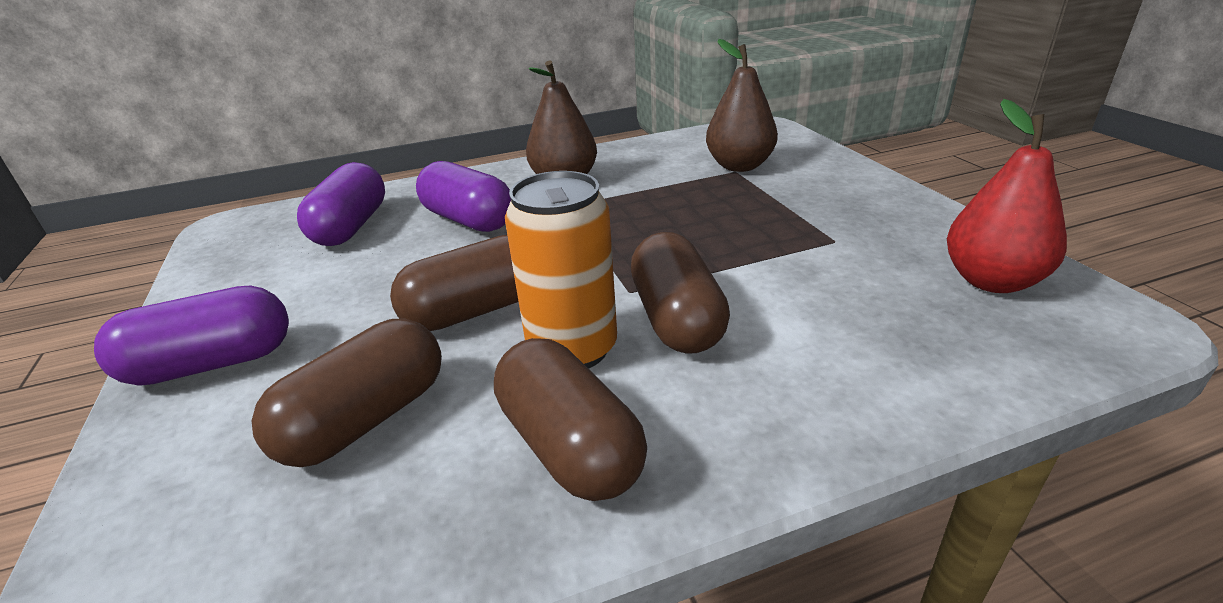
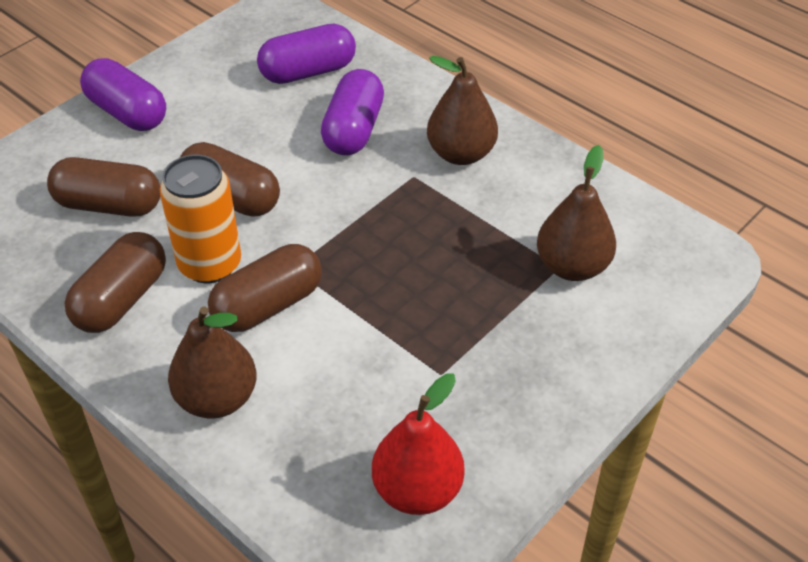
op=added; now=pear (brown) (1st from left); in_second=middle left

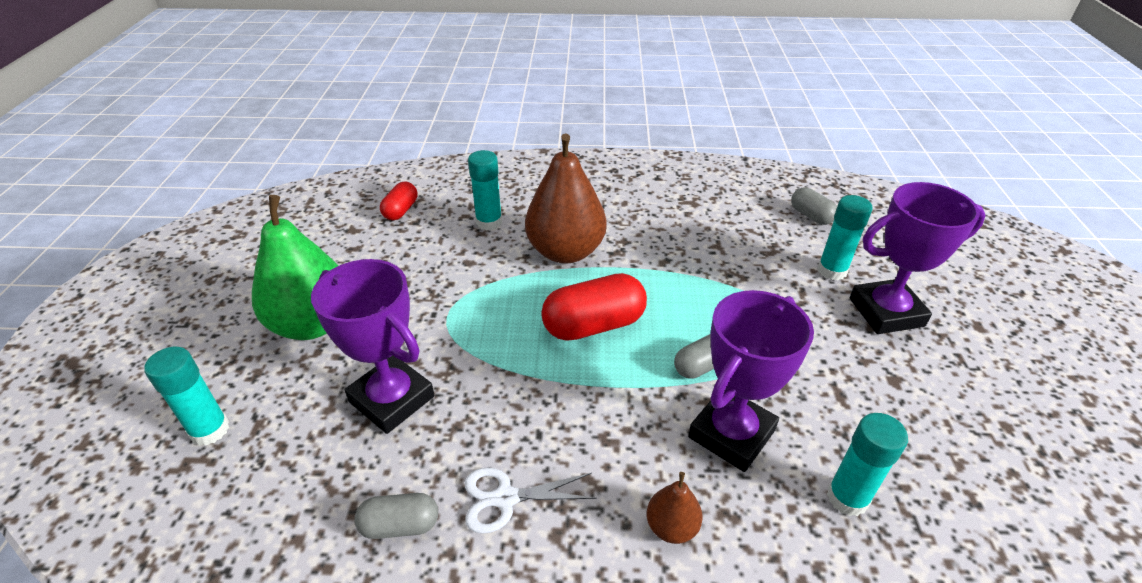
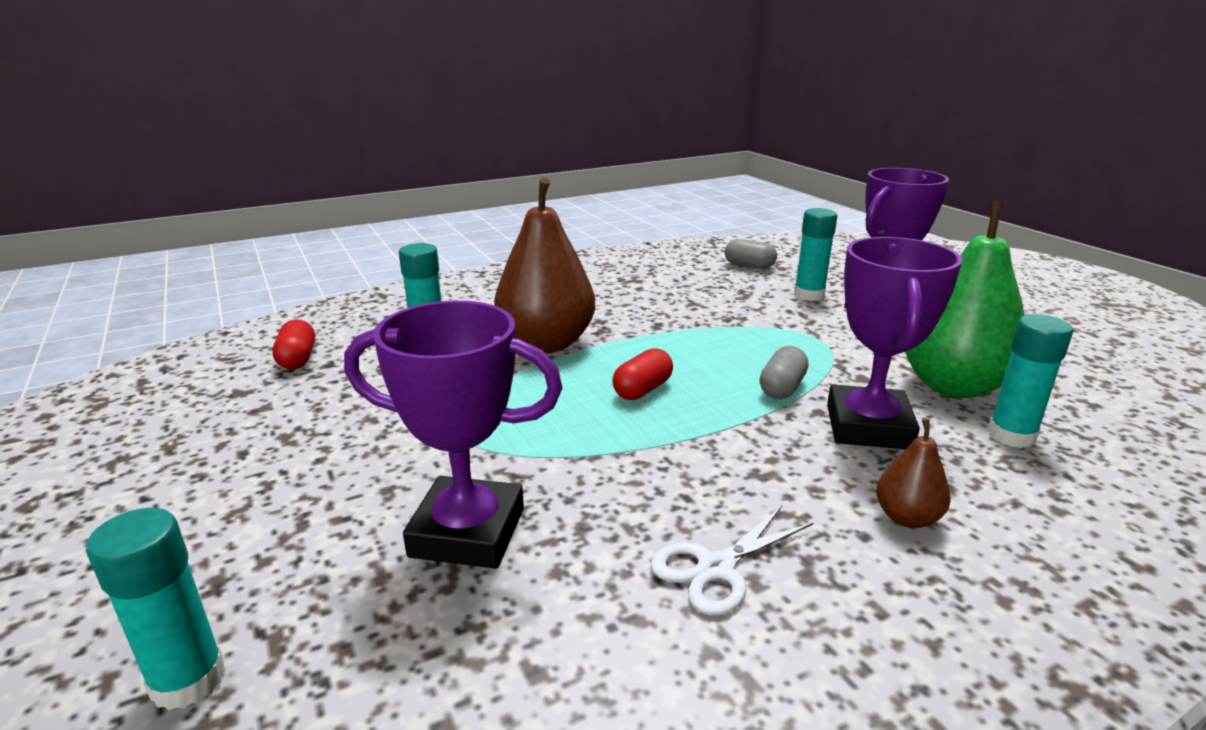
op=moved; was=pear (green); in_first=middle left; in_second=middle right
op=resized; was=capsule (red) (2nd from left); in_first=centre; in_second=centre; ratio=0.57
op=removed; was=capsule (grey) (1st from left); in_first=bottom centre

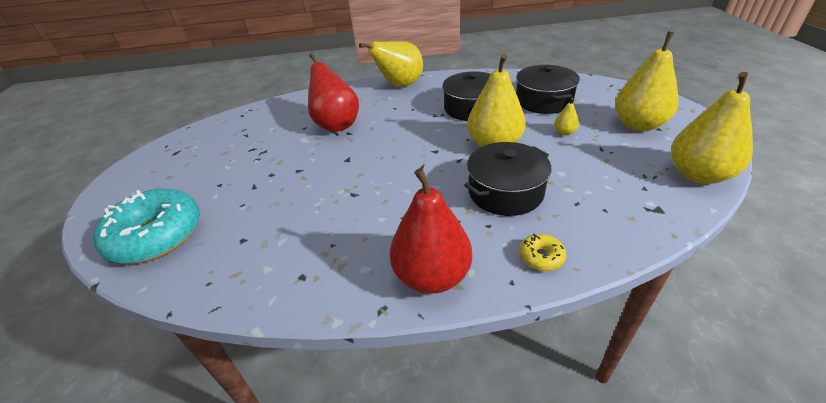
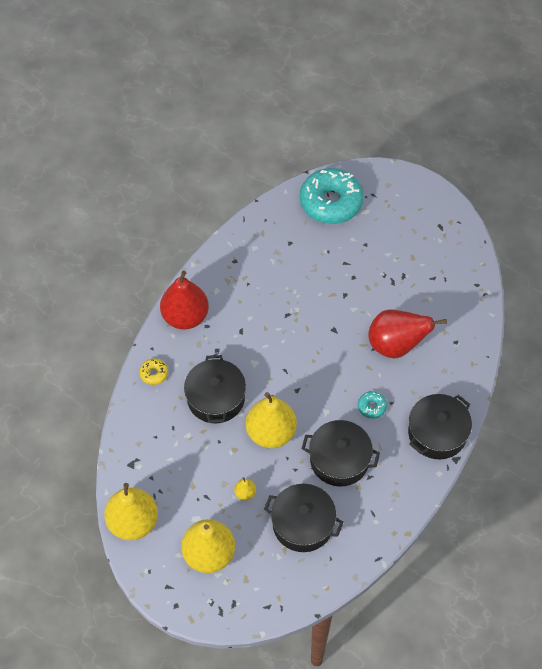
op=replaced; was=pear (yellow) (1st from left); now=pot (black) (4th from left); in_first=top centre; in_second=middle right
op=added; now=donut (turquoise) (2nd from left); in_second=middle right

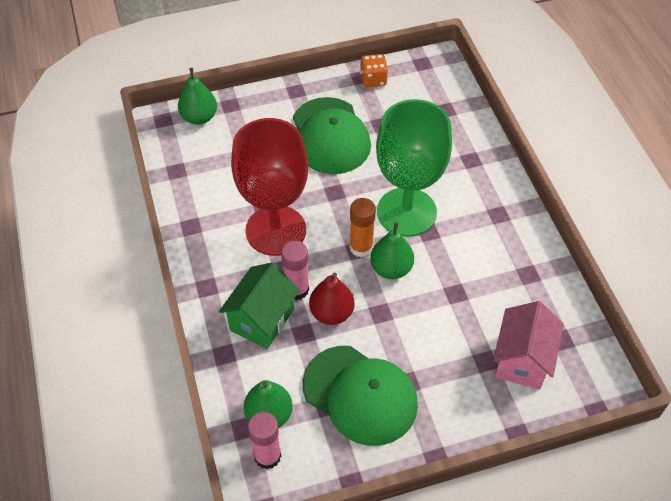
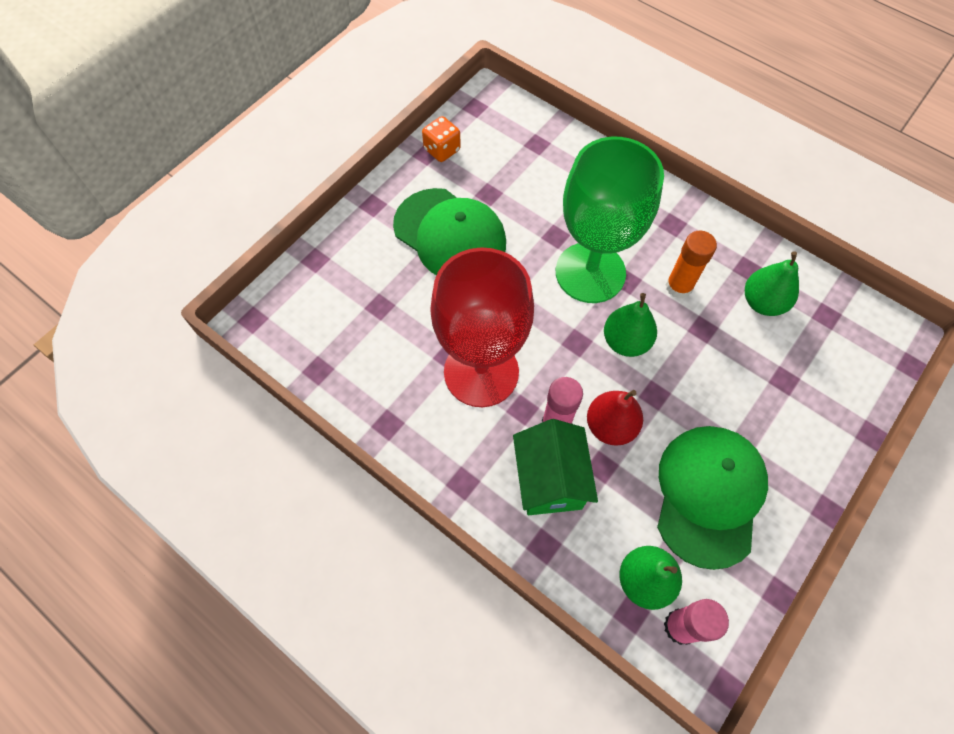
op=moved; was=pear (green) (1st from left in the first image); now=pear (green) (3rd from left); in_first=top left; in_second=middle right
op=moved; was=glue stick (orange); in_first=centre; in_second=middle right
op=removed; was=house (pink); in_first=bottom right
op=turned; was=cap (green) (2nd from left); in_first=bottom centre; in_second=bottom right; clockwise=-75

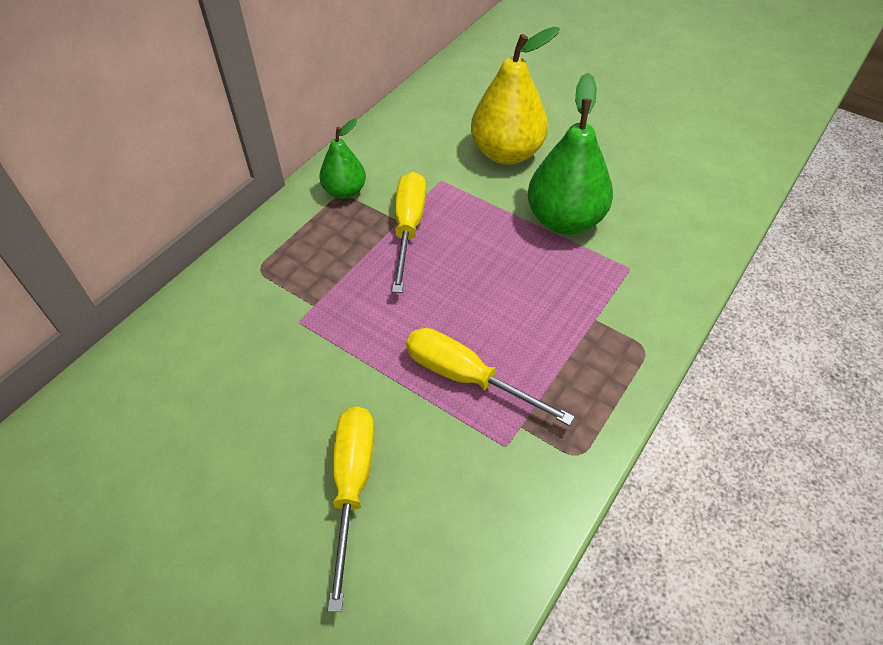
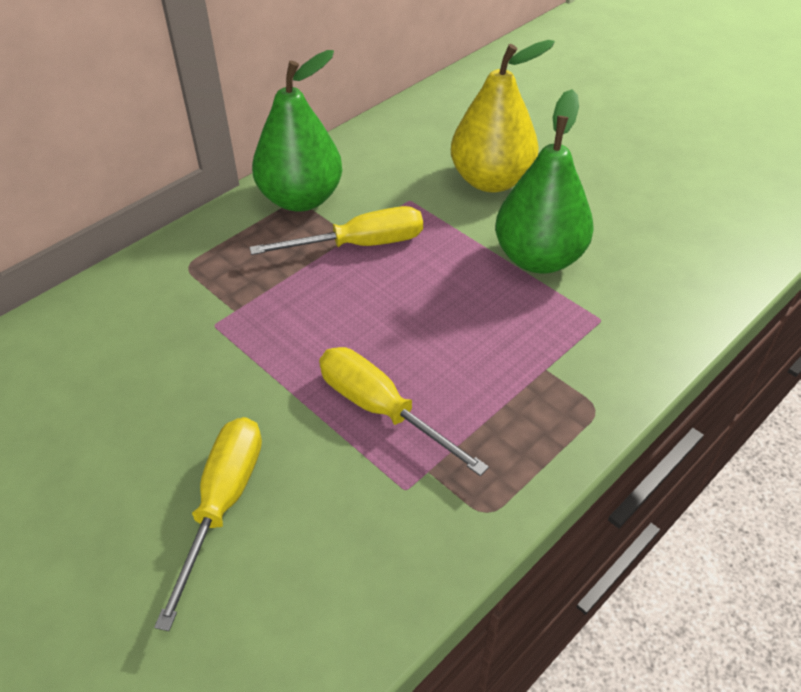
op=resized; was=pear (green) (1st from left); in_first=top centre; in_second=top centre; ratio=1.73
op=turned; was=screwdriver (yellow) (2nd from left); in_first=centre; in_second=top centre; clockwise=60

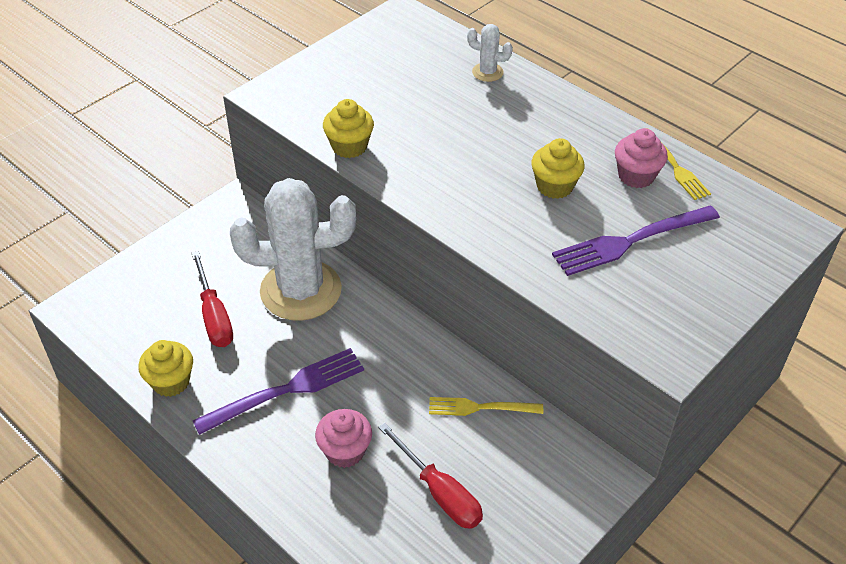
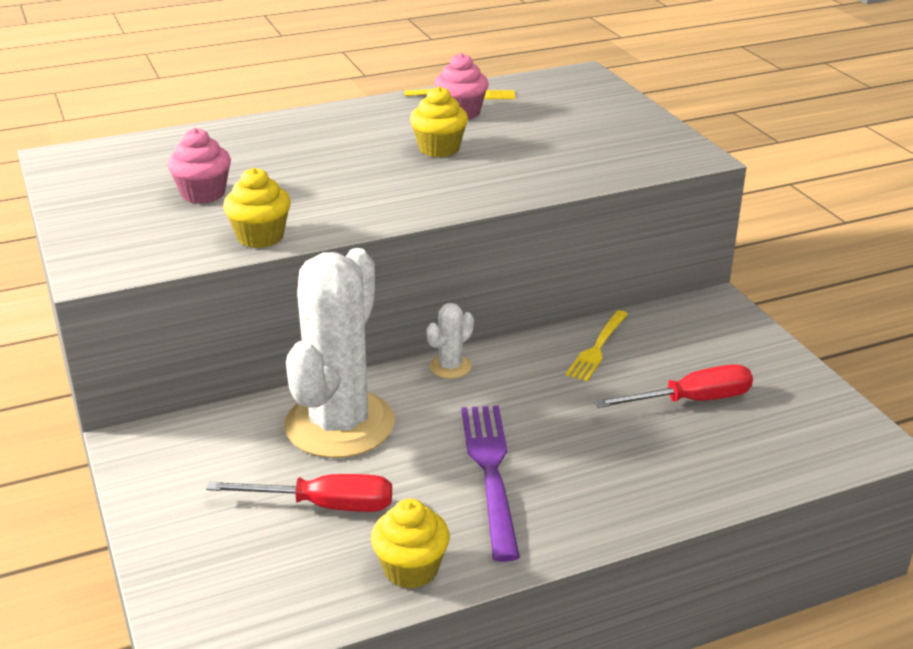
op=moved; was=cactus (white) (2nd from left); in_first=top centre; in_second=centre
op=removed; was=fork (purple) (2nd from left); in_first=middle right
op=moved; was=cupcake (pink) (1st from left); in_first=bottom centre; in_second=top left

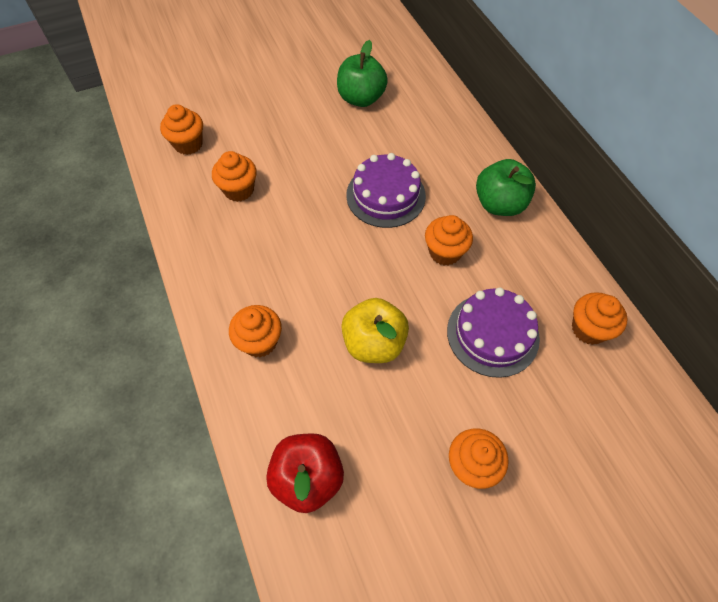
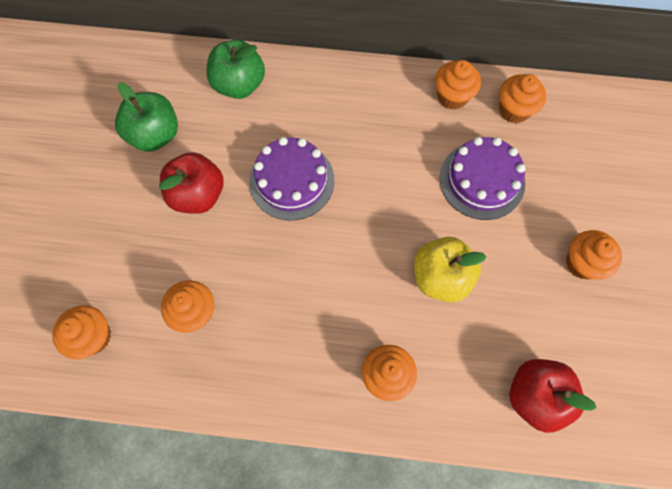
op=moved; was=apple (green) (2nd from left); in_first=top right; in_second=top centre
op=moved; was=cupcake (orange) (4th from left); in_first=centre; in_second=top right
op=added; now=apple (red) (1st from left); in_second=middle left

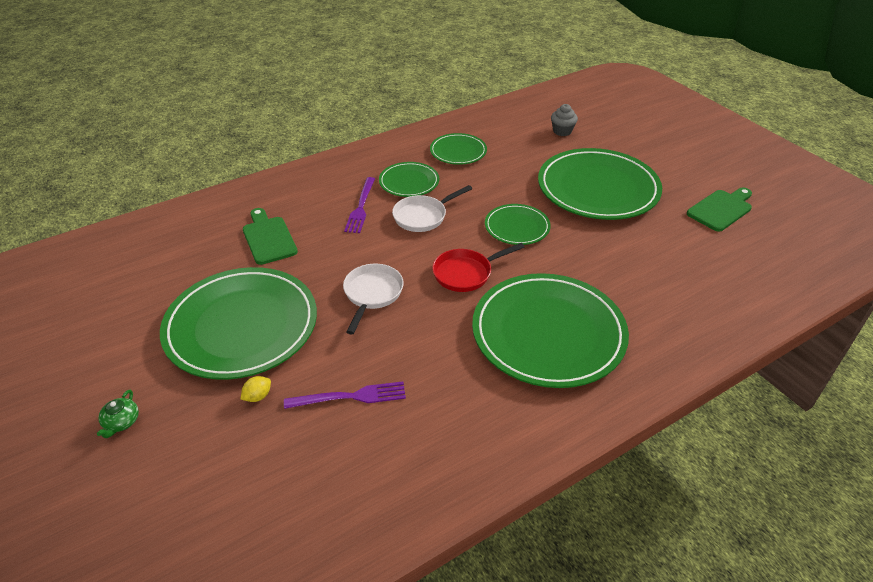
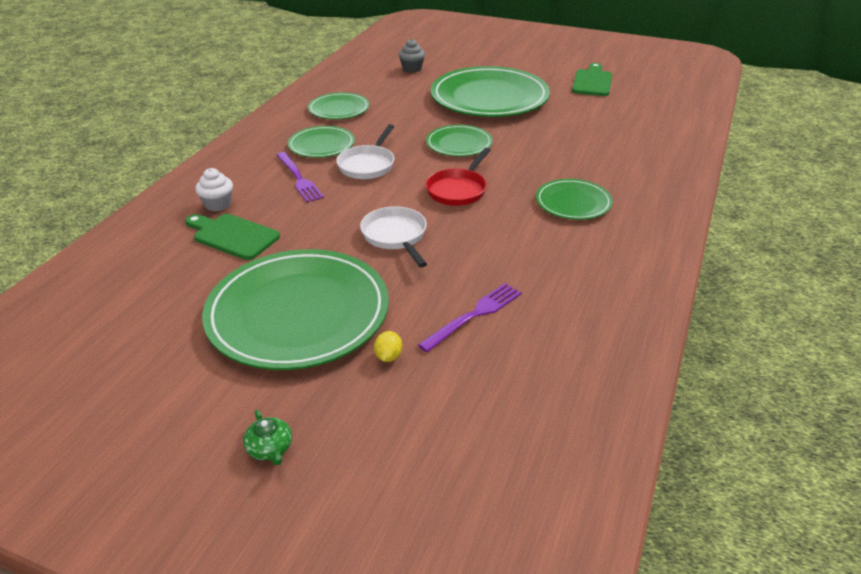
op=resized; was=plate (green) (5th from left in the first image); in_first=centre; in_second=middle right; ratio=0.5
op=added; now=cupcake (white); in_second=top left

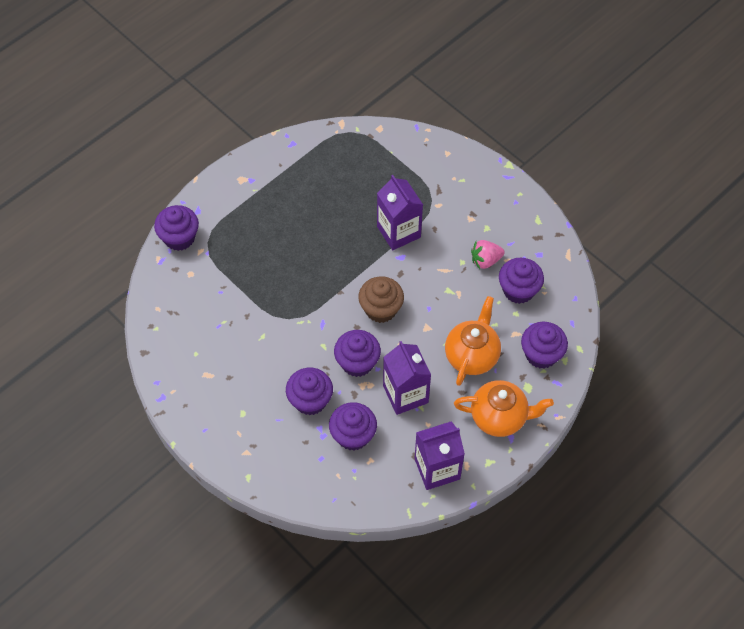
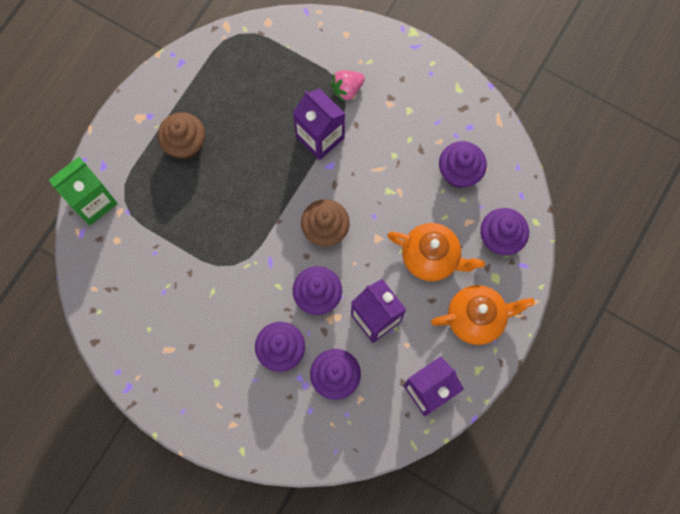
op=replaced; was=cupcake (purple) (1st from left); now=carton (green); in_first=middle left; in_second=middle left
op=moved; was=strawberry (pink); in_first=centre; in_second=top centre
op=turned; was=teapot (orange) (1st from left); in_first=centre; in_second=centre; clockwise=105
op=added; now=cupcake (brown) (1st from left); in_second=top left

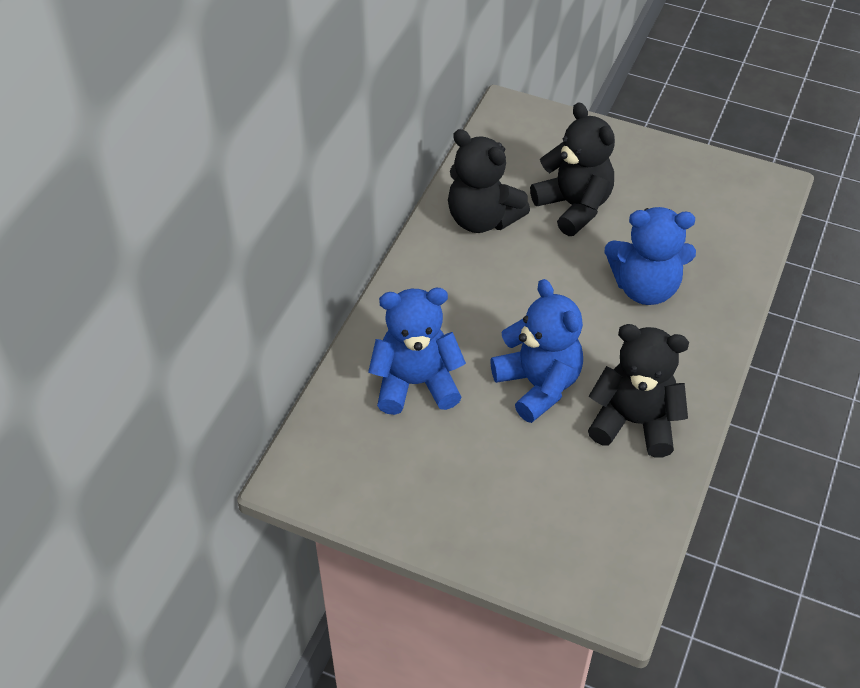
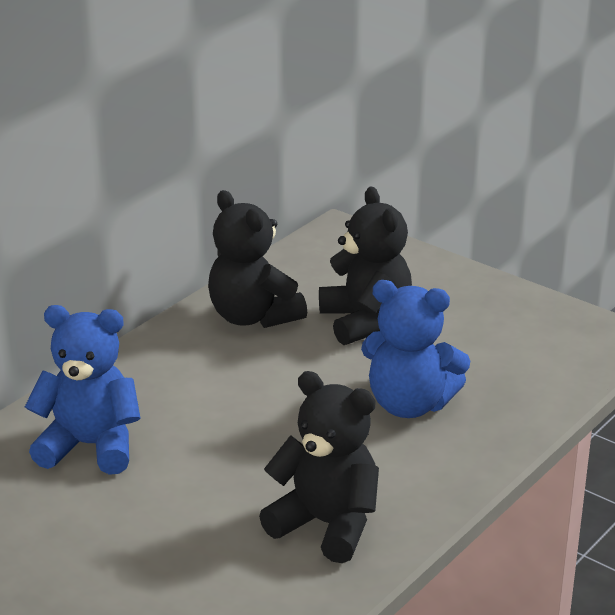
op=removed; was=teddy bear (blue) (2nd from left); in_first=centre

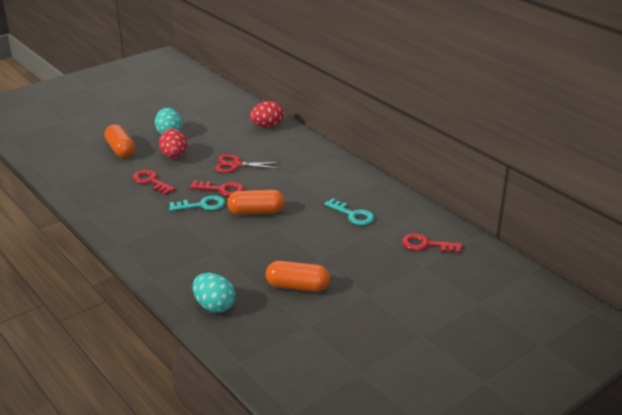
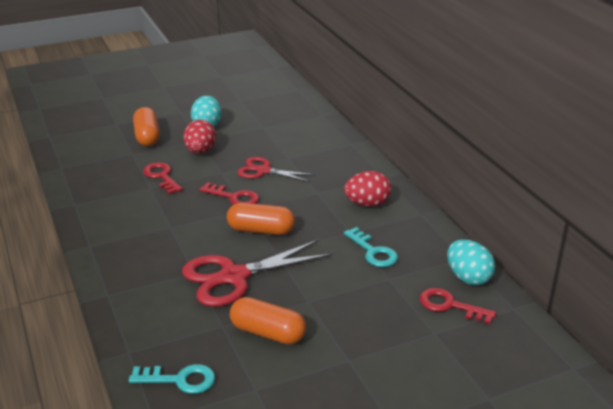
op=moved; was=egg (red) (2nd from left); in_first=top centre; in_second=centre
op=moved; was=key (turquoise) (1st from left); in_first=middle left; in_second=bottom left
op=moved; was=egg (turquoise) (2nd from left); in_first=bottom centre; in_second=middle right
op=added; now=scissors (red) (1st from left); in_second=bottom centre

